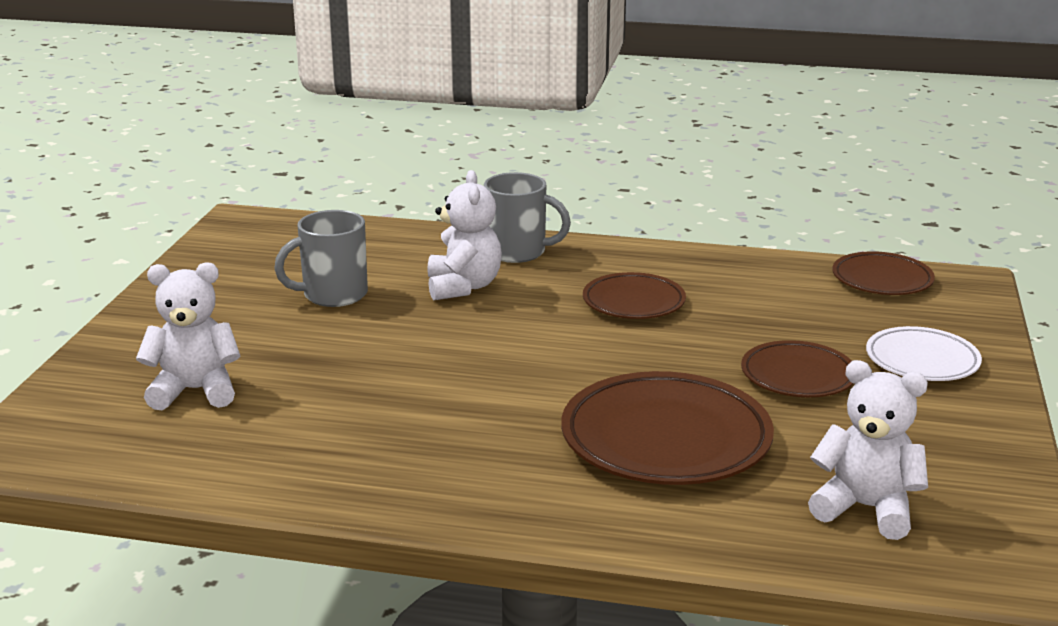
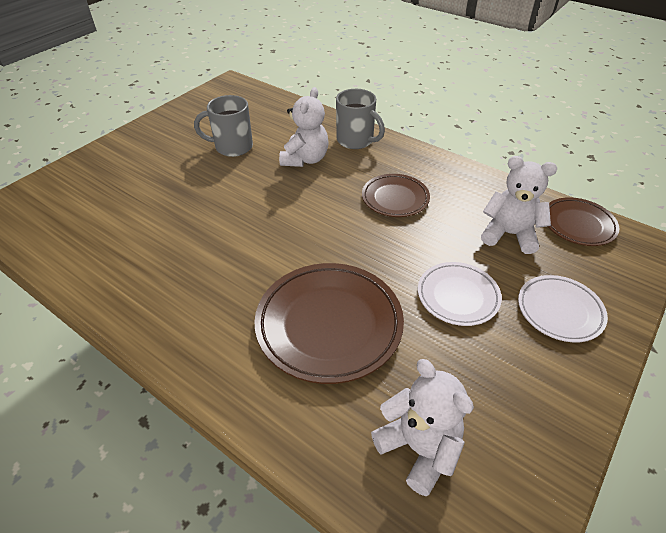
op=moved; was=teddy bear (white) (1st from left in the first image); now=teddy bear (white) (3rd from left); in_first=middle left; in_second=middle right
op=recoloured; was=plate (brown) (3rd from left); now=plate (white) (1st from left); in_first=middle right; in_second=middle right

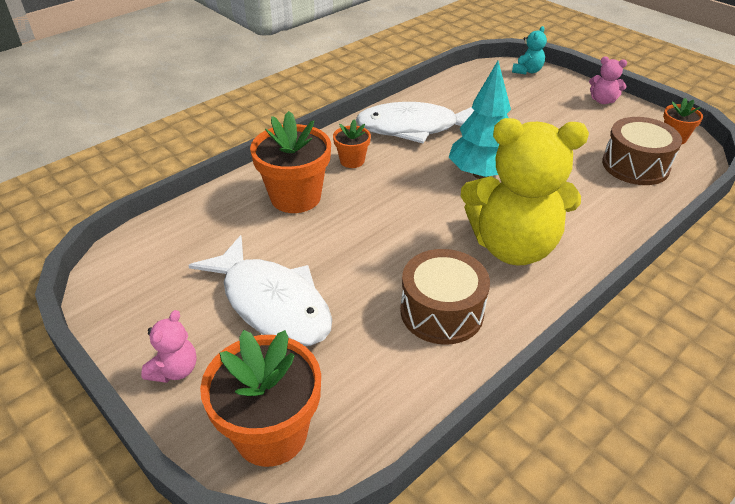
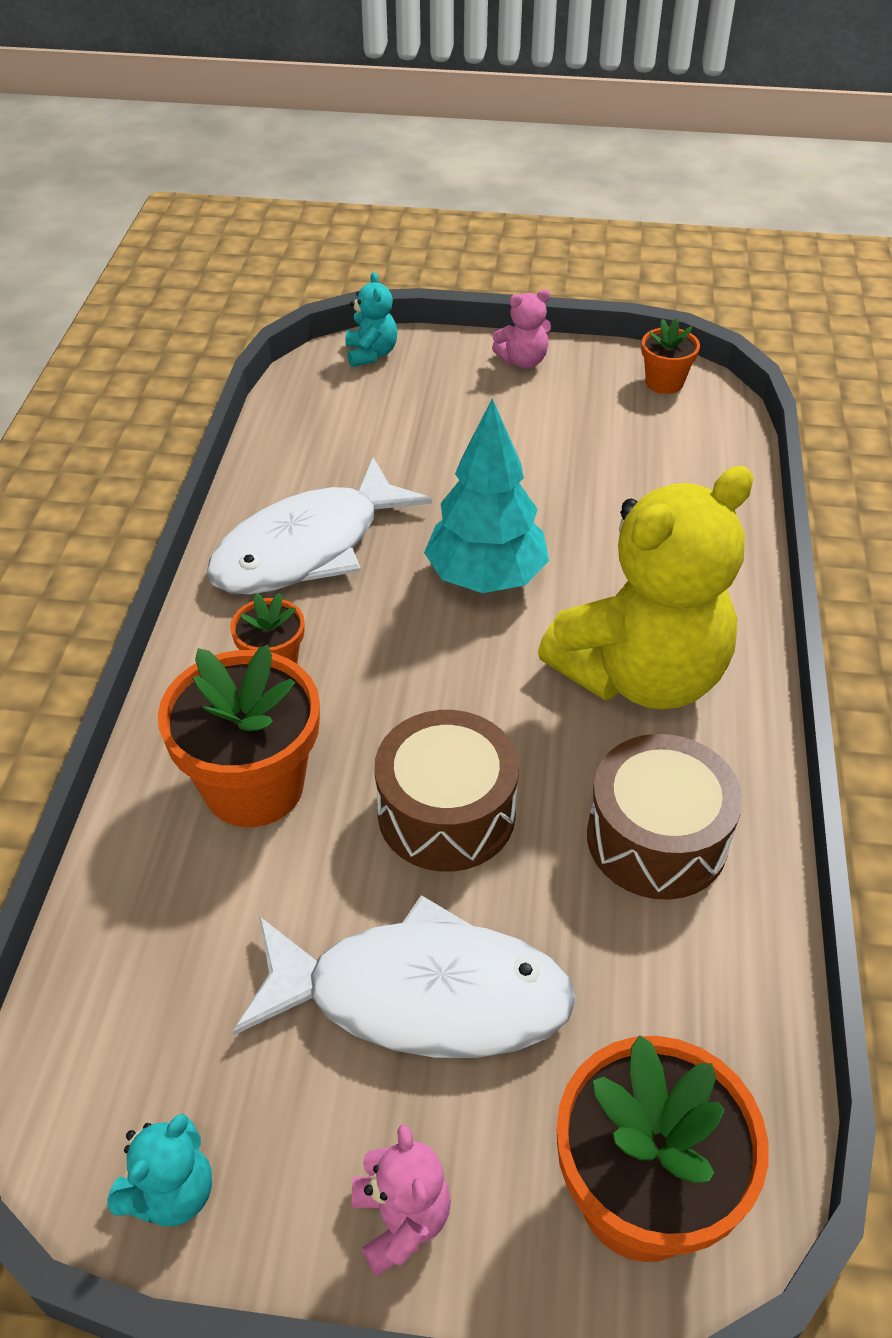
op=moved; was=drum (brown) (2nd from left in the first image); now=drum (brown) (1st from left); in_first=top right; in_second=centre
op=added; now=teddy bear (turquoise) (1st from left); in_second=bottom left

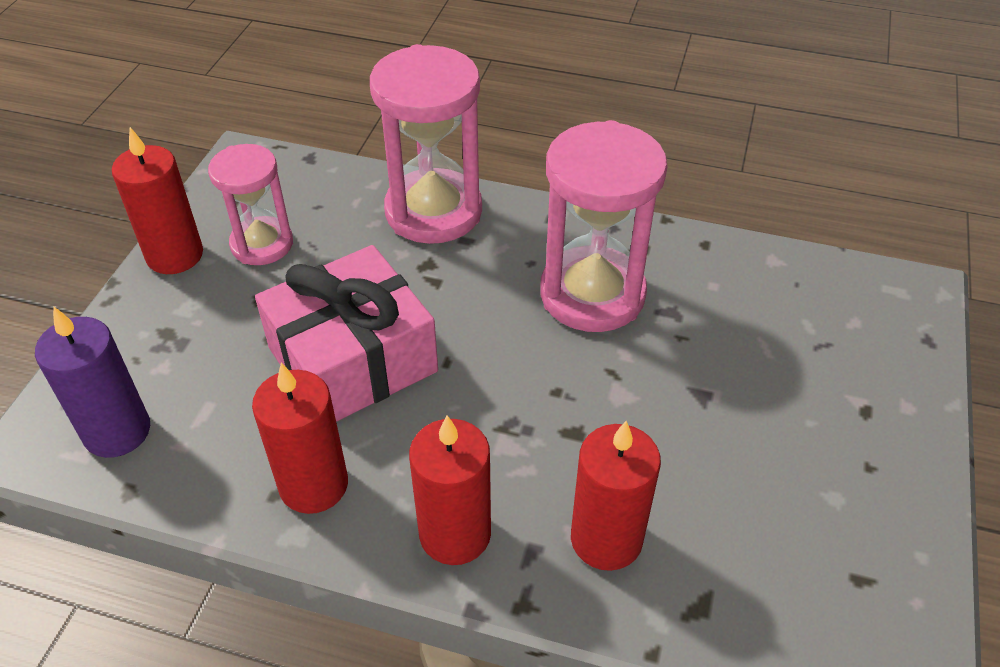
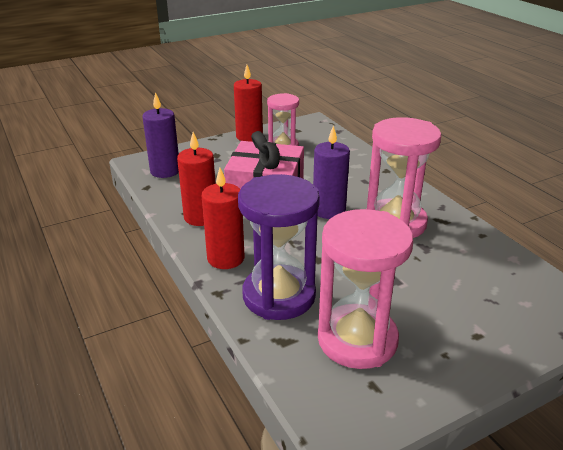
op=moved; was=hourglass (pink) (2nd from left); in_first=top centre; in_second=centre
op=replaced; was=candle (red) (4th from left); now=hourglass (purple); in_first=bottom centre; in_second=centre
op=added; now=candle (purple) (2nd from left); in_second=centre

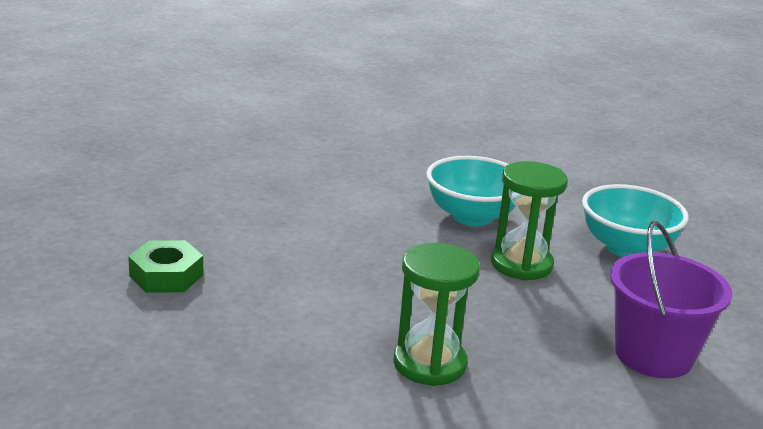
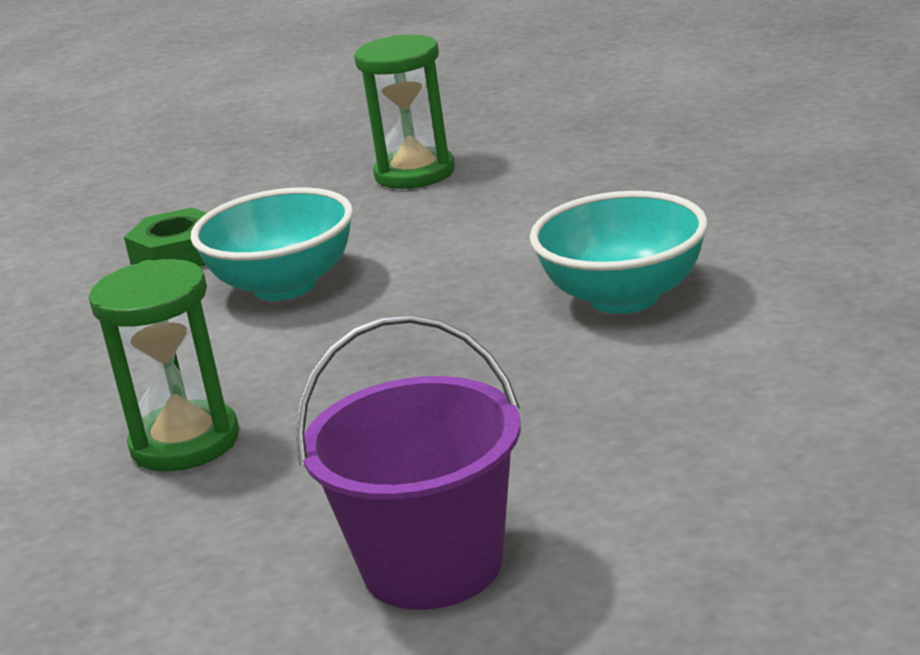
op=moved; was=hourglass (green) (2nd from left); in_first=middle right; in_second=top centre
op=moved; was=bowl (turquoise) (2nd from left in the first image); now=bowl (turquoise) (1st from left); in_first=middle right; in_second=middle left

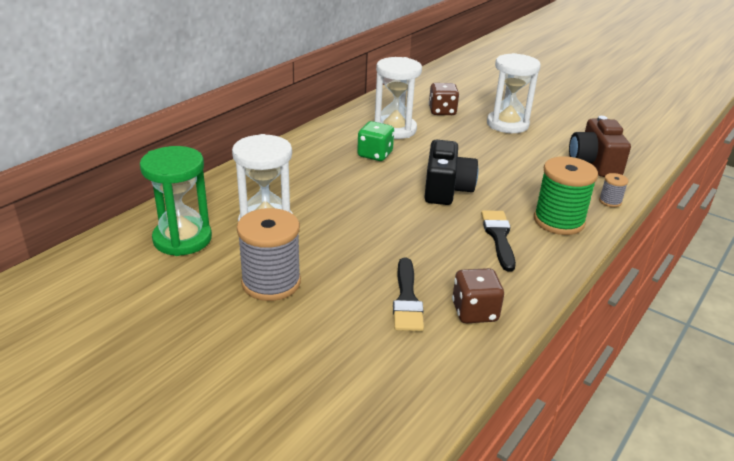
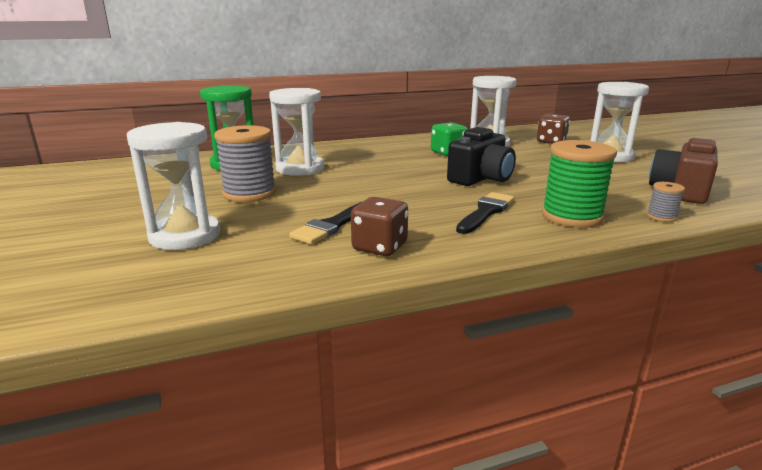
op=added; now=hourglass (white) (1st from left); in_second=middle left

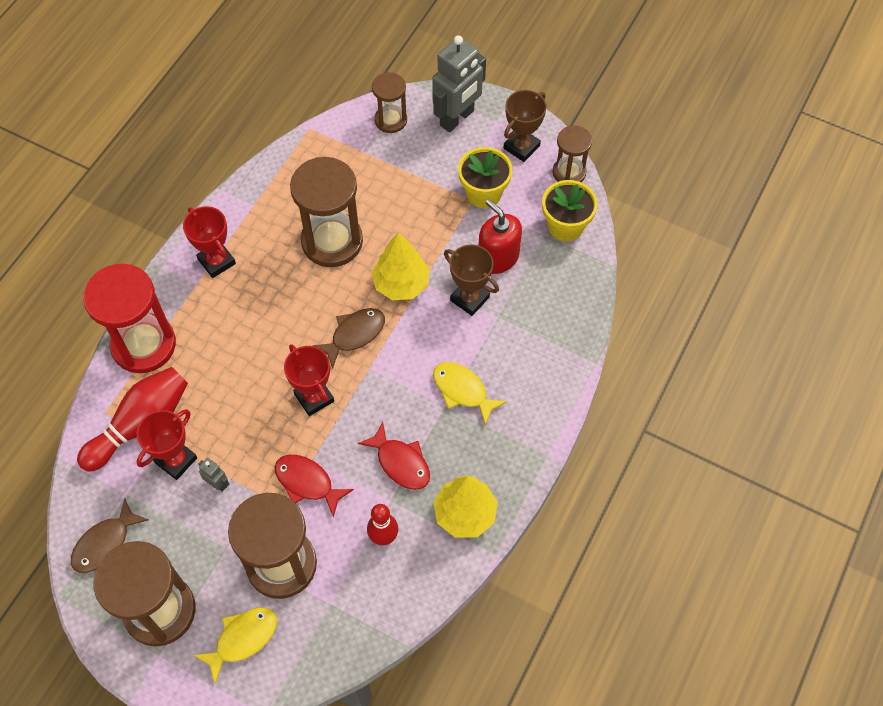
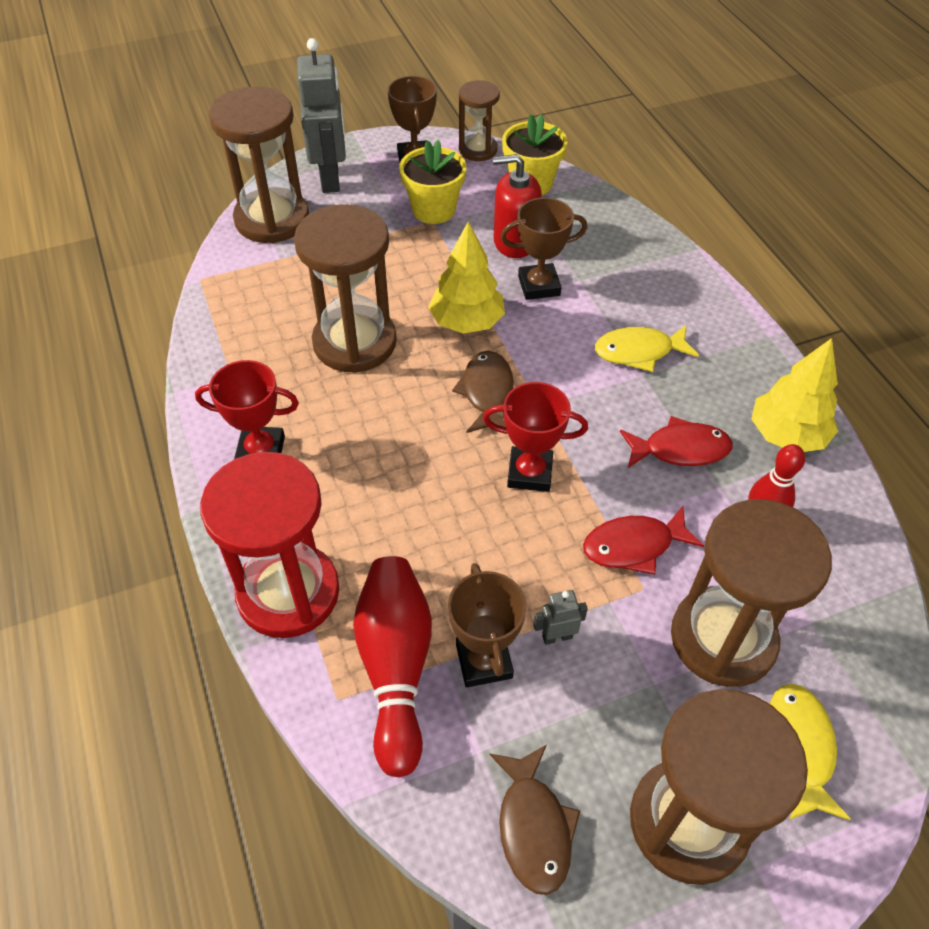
op=resized; was=hourglass (brown) (4th from left in the first image); in_first=top centre; in_second=top left; ratio=1.78
op=recoloured; was=trophy (red) (1st from left); now=trophy (brown) (2nd from left); in_first=middle left; in_second=bottom centre

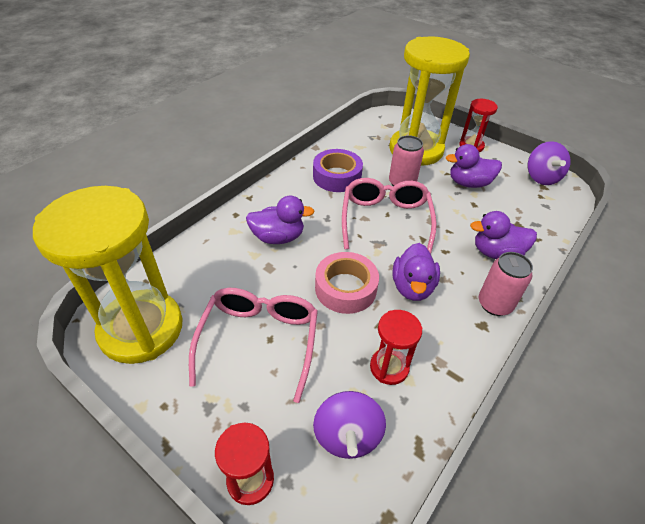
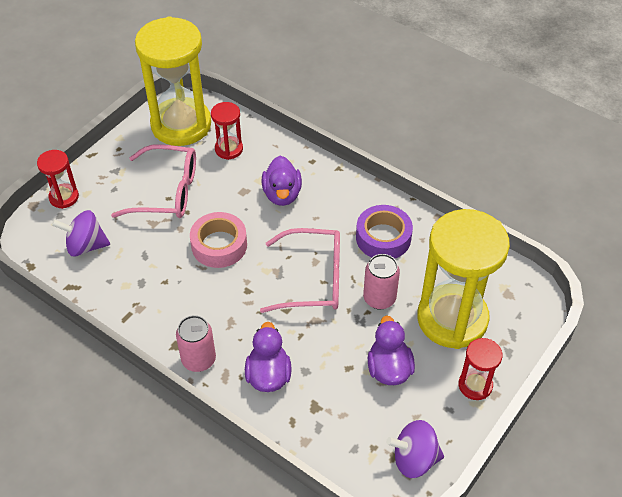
op=removed; was=duck (purple) (2nd from left); in_first=centre
op=moved; was=hourglass (red) (2nd from left); in_first=centre; in_second=top centre

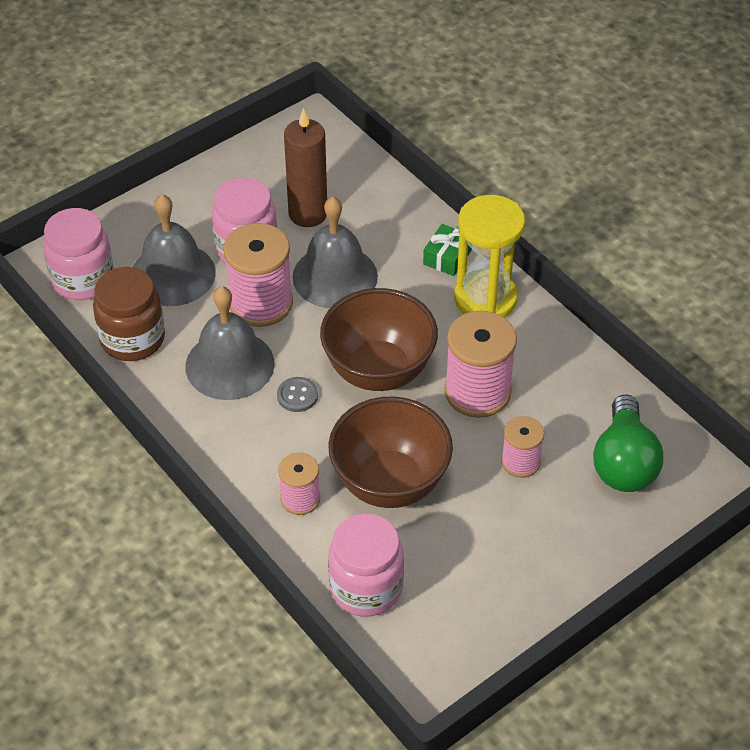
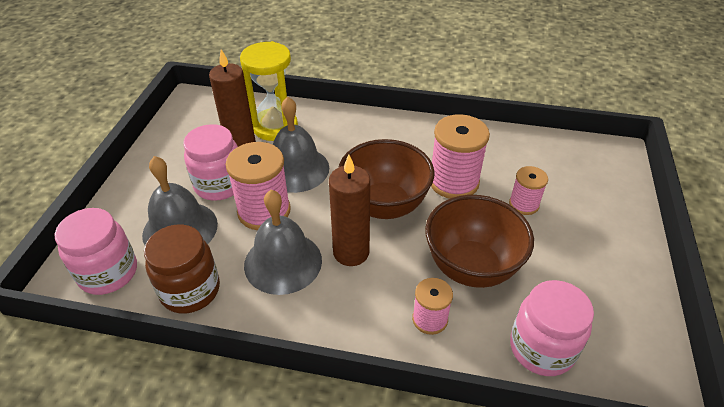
op=moved; was=hourglass (yellow); in_first=centre; in_second=top centre
op=removed; was=gift (green); in_first=centre
op=replaced; was=button (grey); now=candle (brown) (2nd from left); in_first=centre; in_second=centre
op=removed; was=light bulb (green); in_first=middle right

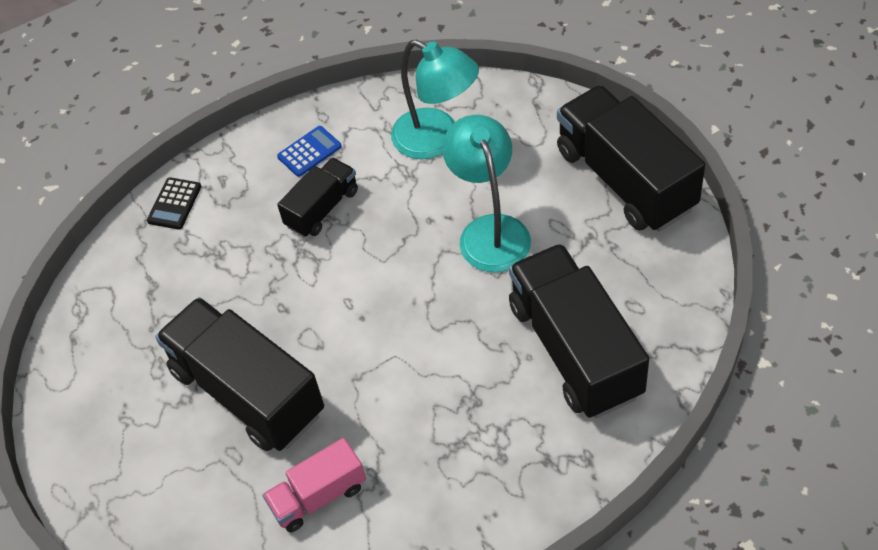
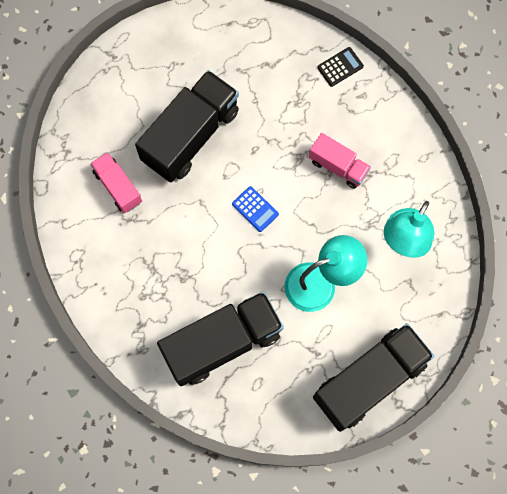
op=moved; was=calculator (blue); in_first=top centre; in_second=centre
op=recoloured; was=truck (black) (2nd from left); now=truck (pink) (2nd from left); in_first=centre; in_second=top right
op=turned; was=calculator (black); in_first=middle left; in_second=top right; clockwise=135

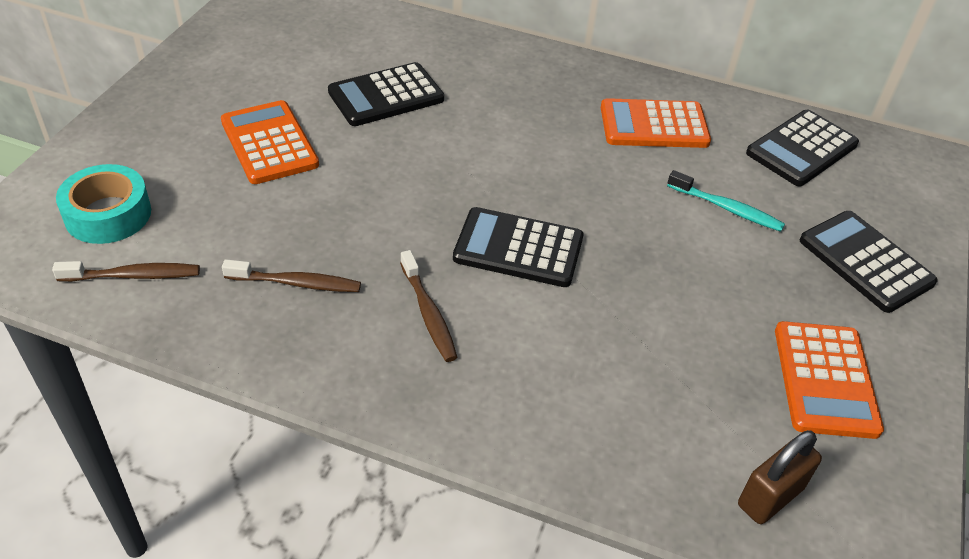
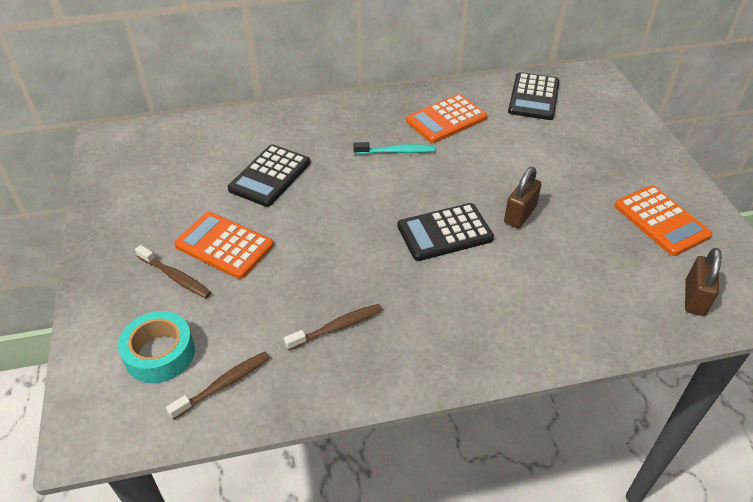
op=moved; was=toothbrush (turquoise); in_first=middle right; in_second=top centre
op=removed; was=calculator (black) (4th from left); in_first=middle right
op=moved; was=toothbrush (brown) (3rd from left in the first image); now=toothbrush (brown) (1st from left); in_first=centre; in_second=middle left
op=added; now=padlock (brown) (1st from left); in_second=middle right

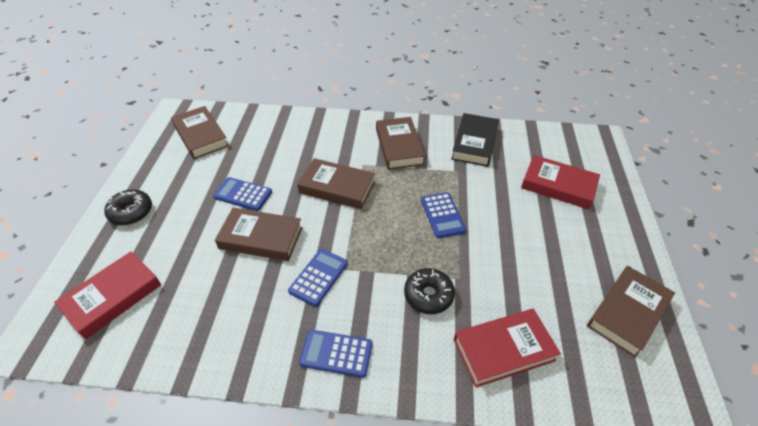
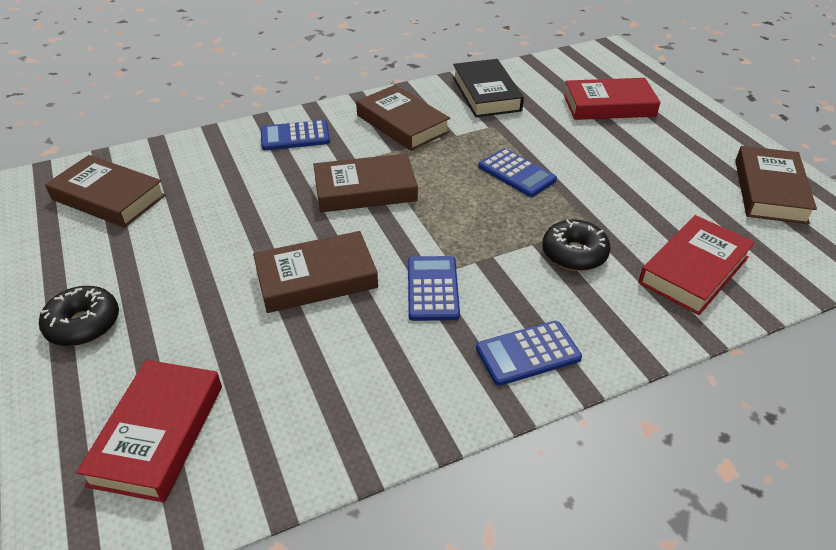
op=moved; was=calculator (blue) (1st from left); in_first=middle left; in_second=top centre

